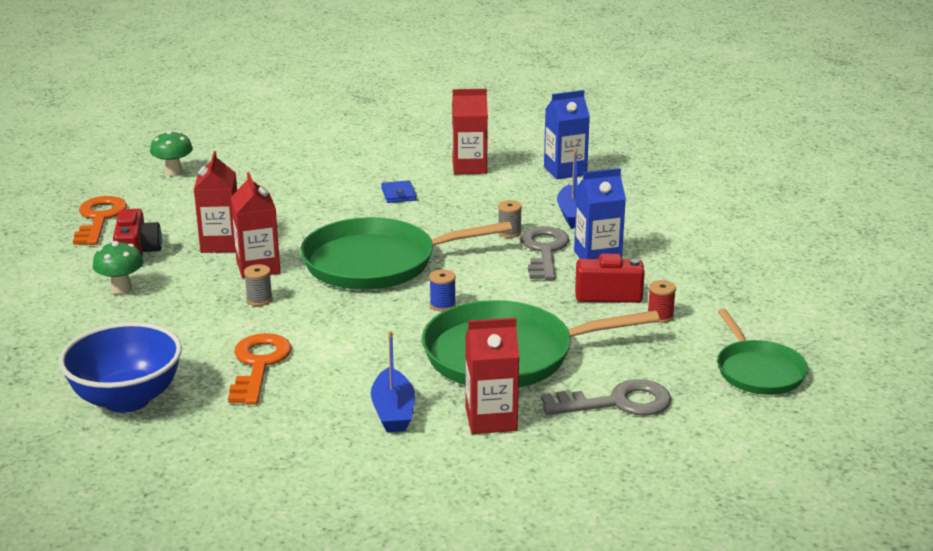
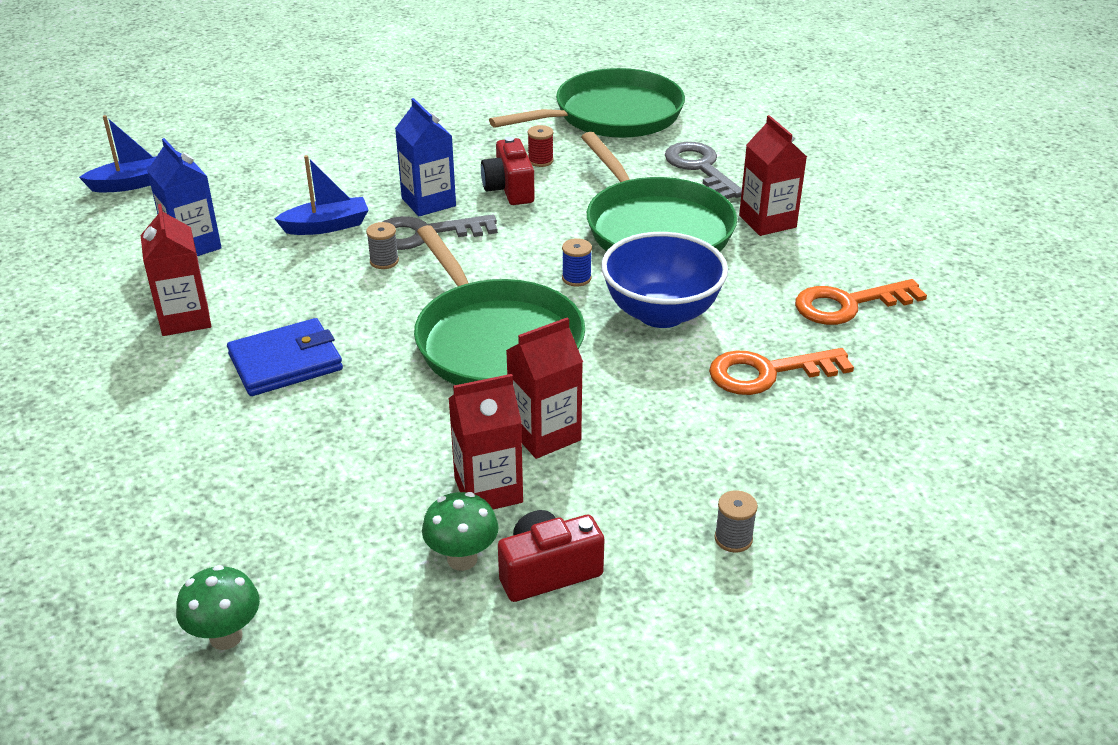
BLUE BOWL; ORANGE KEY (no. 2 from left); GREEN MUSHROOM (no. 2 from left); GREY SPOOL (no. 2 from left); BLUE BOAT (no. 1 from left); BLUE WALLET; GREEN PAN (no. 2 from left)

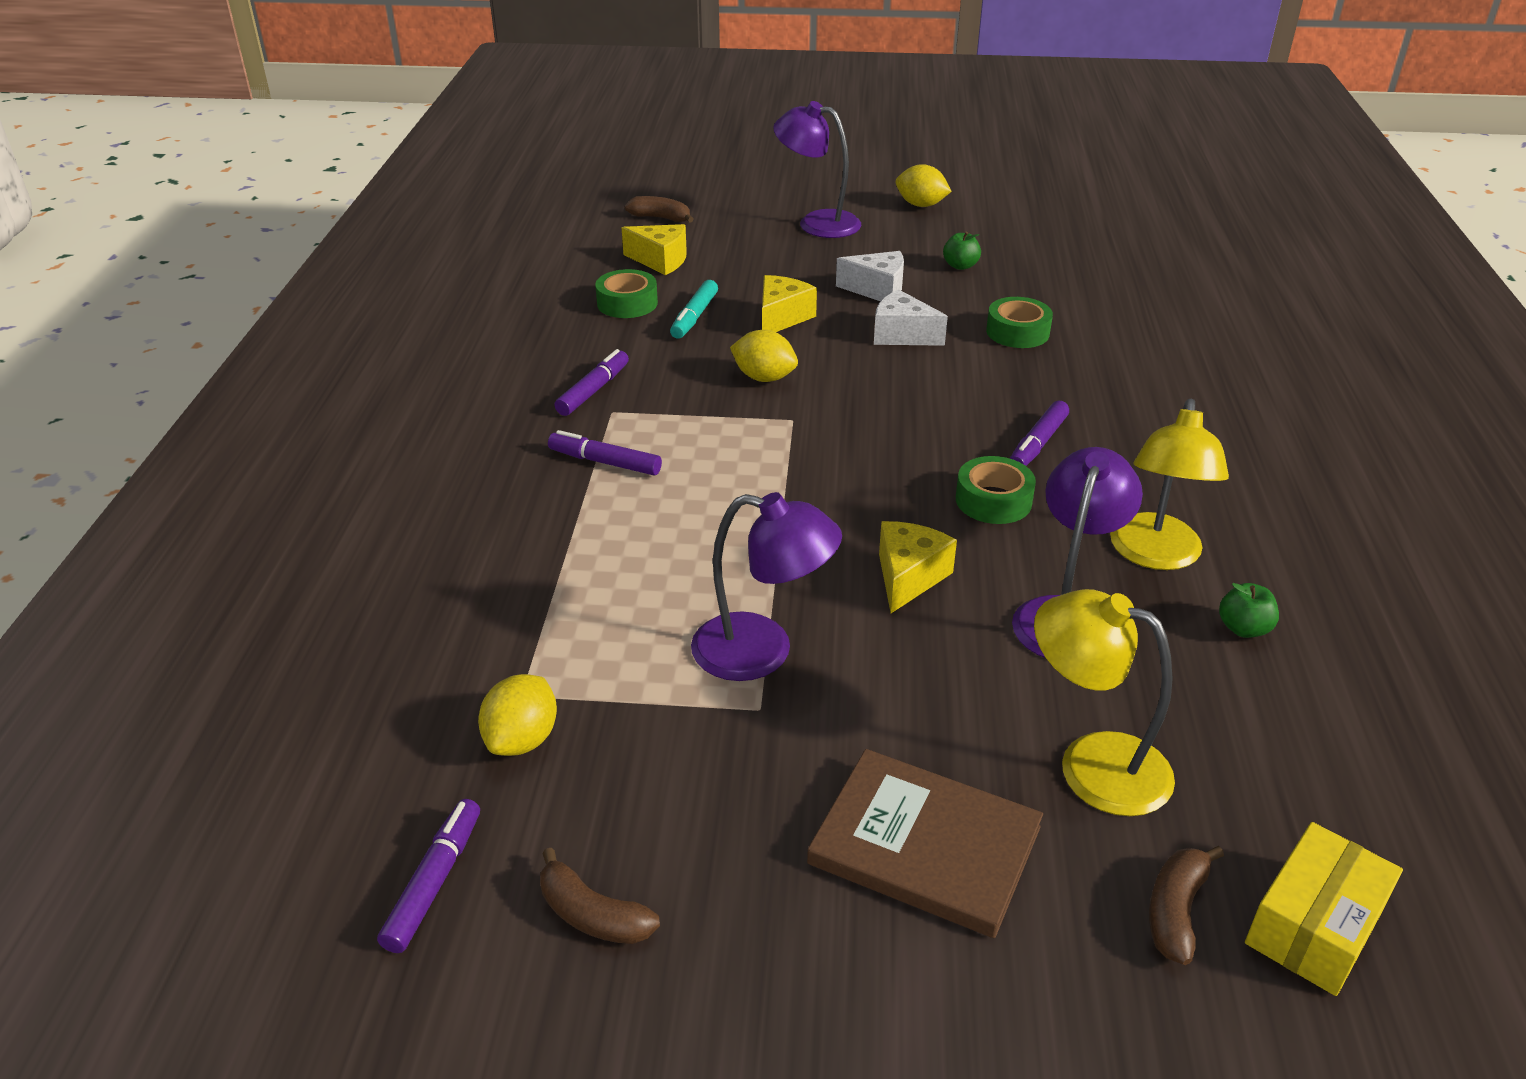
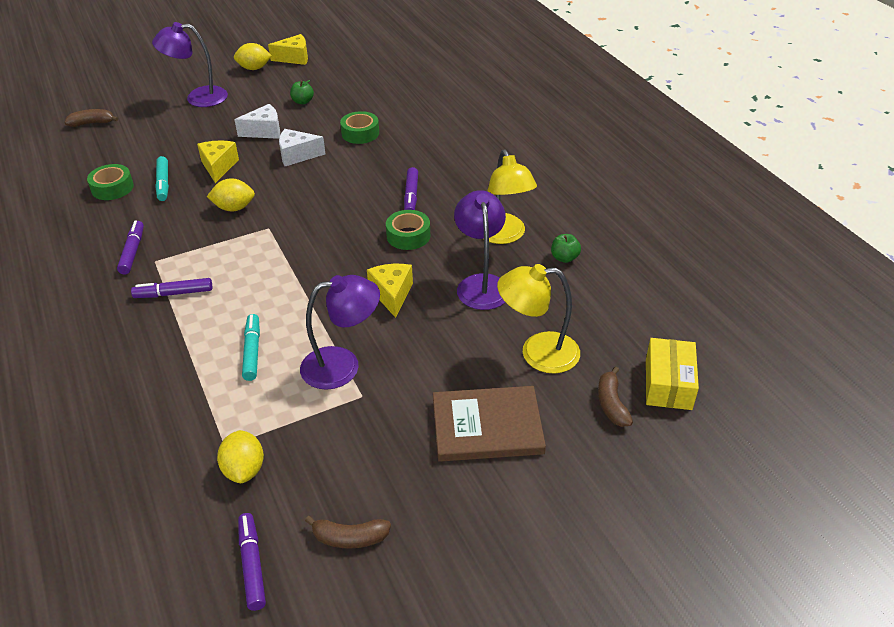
TURQUOISE MARKER (no. 2 from left); YELLOW CHEESE (no. 2 from left)

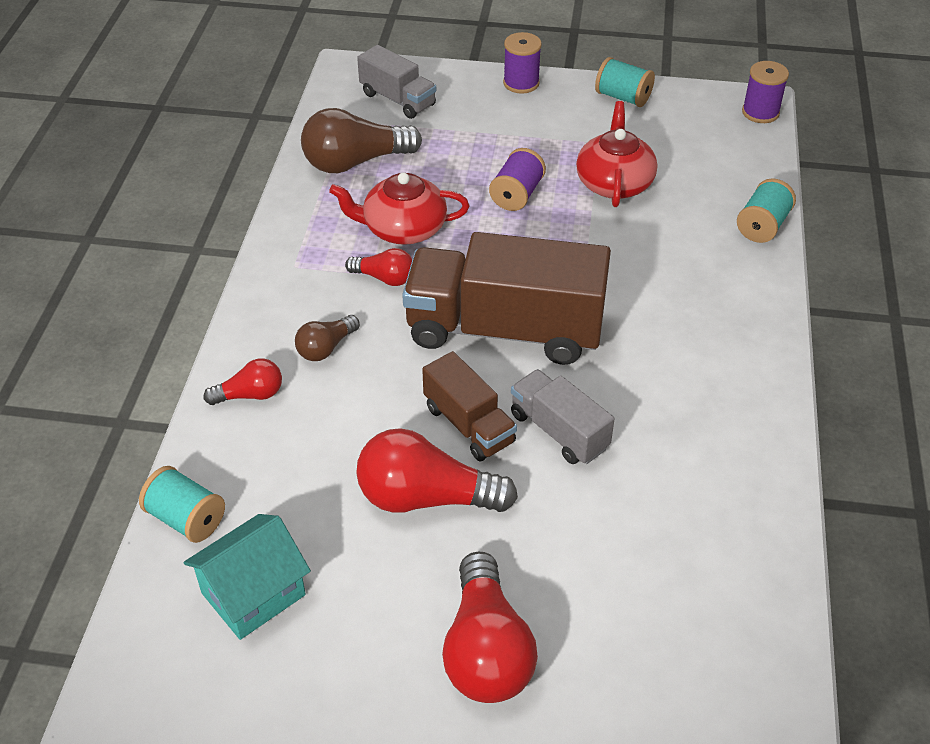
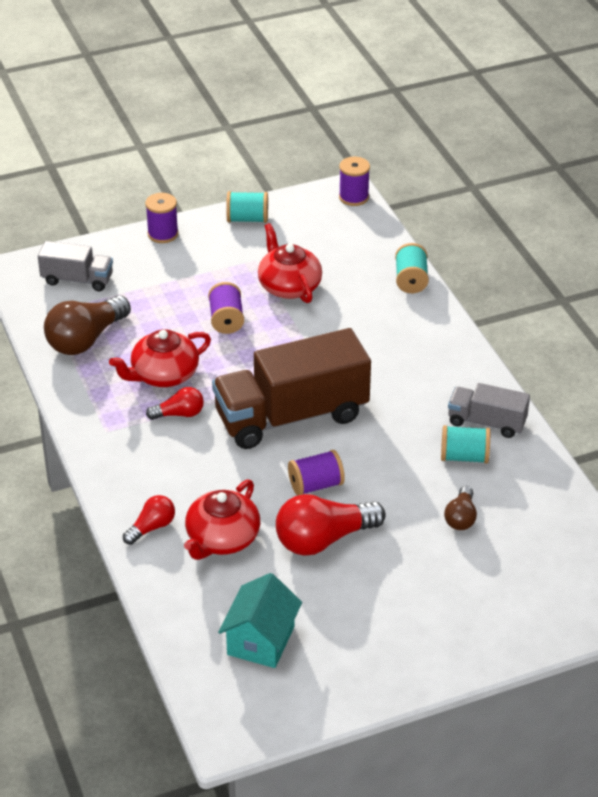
RED LIGHT BULB (no. 4 from left in the first image); RED TEAPOT (no. 2 from left); TURQUOISE SPOOL (no. 3 from left); BROWN LIGHT BULB (no. 2 from left); GREY TRUCK (no. 2 from left); PURPLE SPOOL (no. 3 from left)

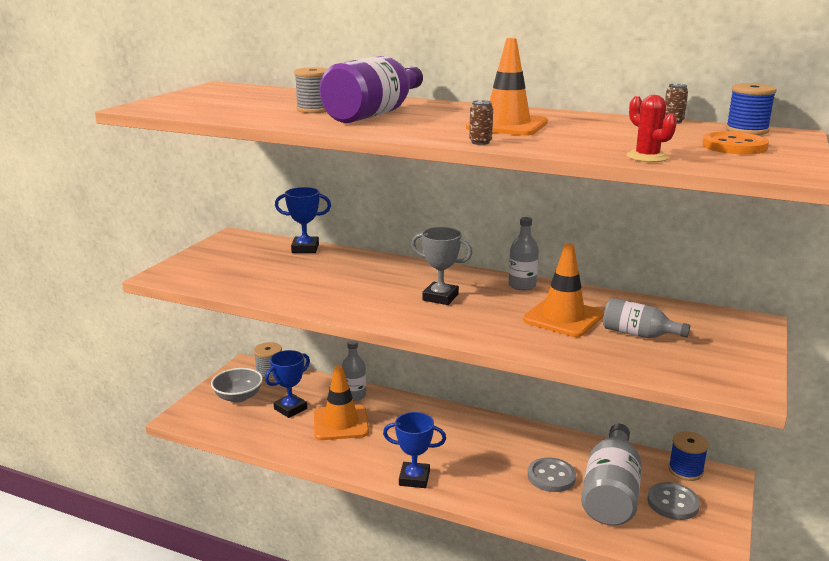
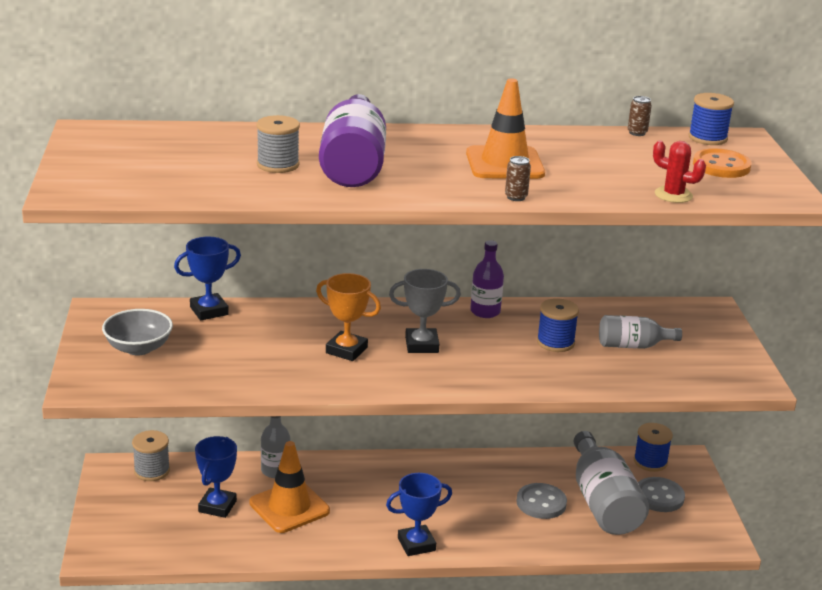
ORANGE TROPHY; GREY BOWL; BLUE SPOOL (no. 1 from left); PURPLE BOTTLE (no. 2 from left)

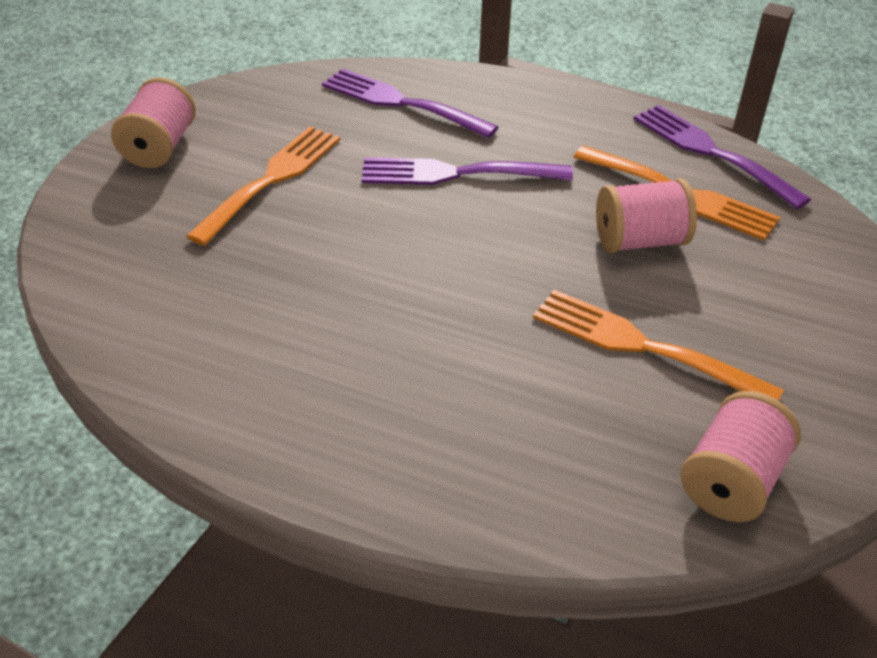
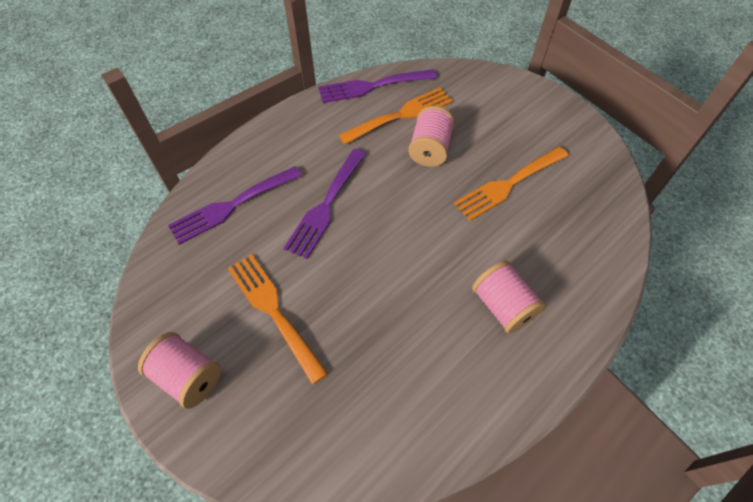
PINK SPOOL (no. 3 from left)

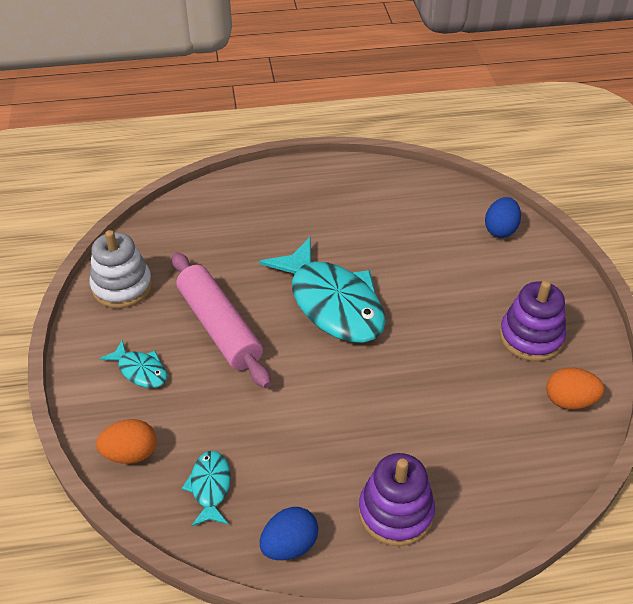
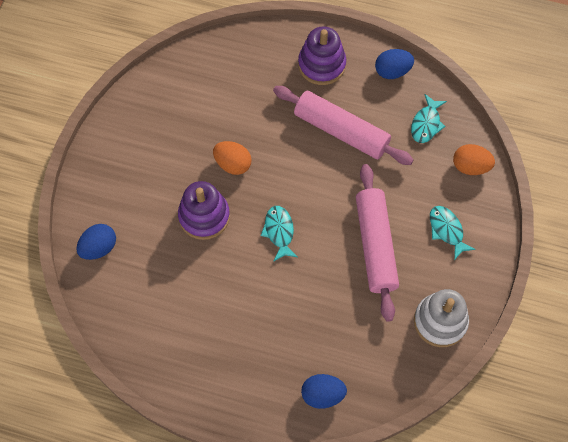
PINK ROLLING PIN (no. 1 from left); BLUE EGG (no. 2 from left); PURPLE STACKING TOY (no. 1 from left); ORANGE EGG (no. 1 from left); TURQUOISE FISH (no. 1 from left)

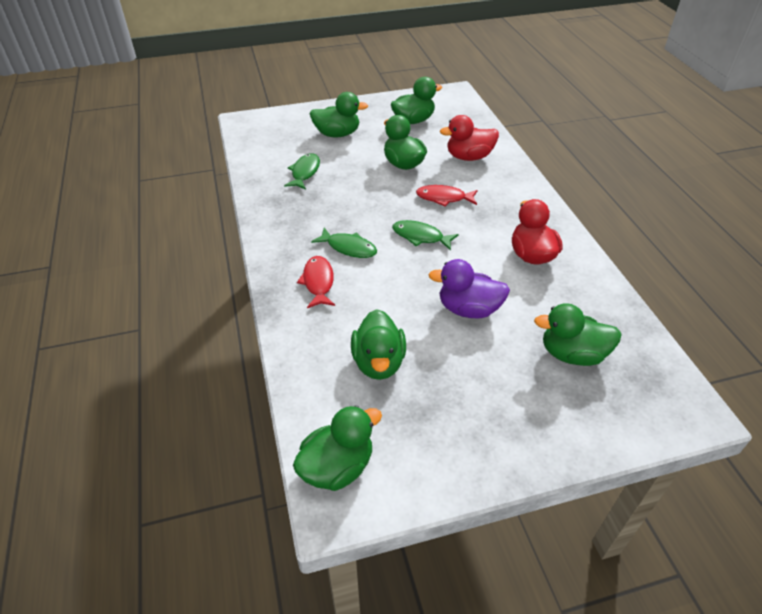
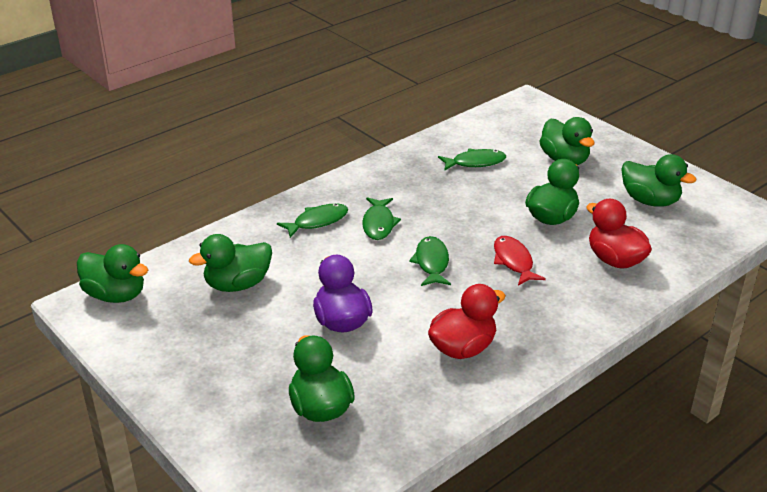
GREEN FISH (no. 1 from left)

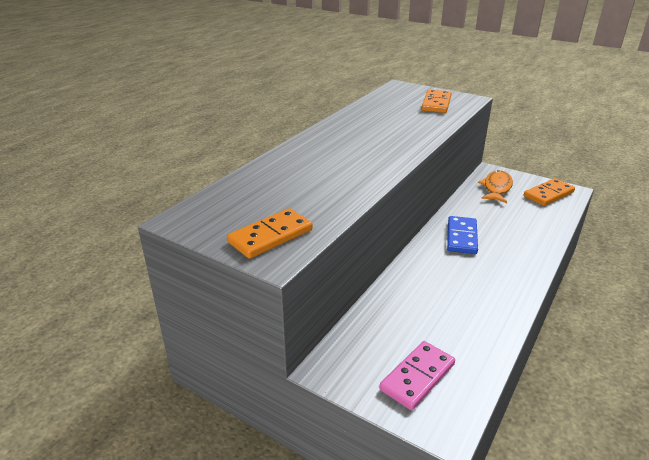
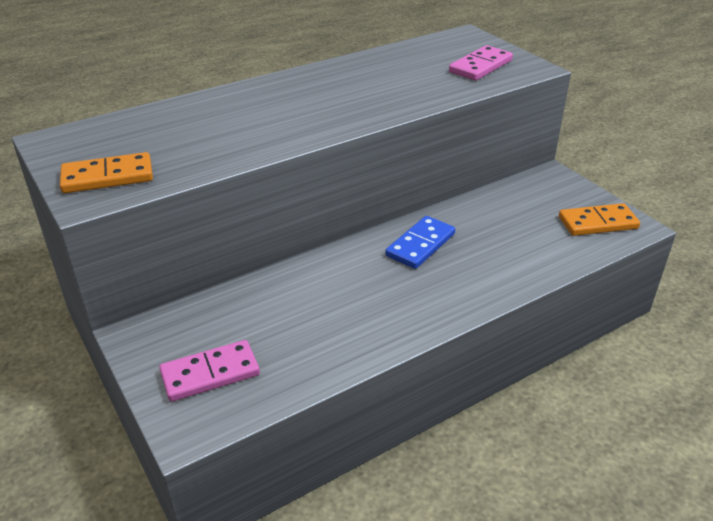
ORANGE FISH; PINK DOMINO (no. 2 from left)

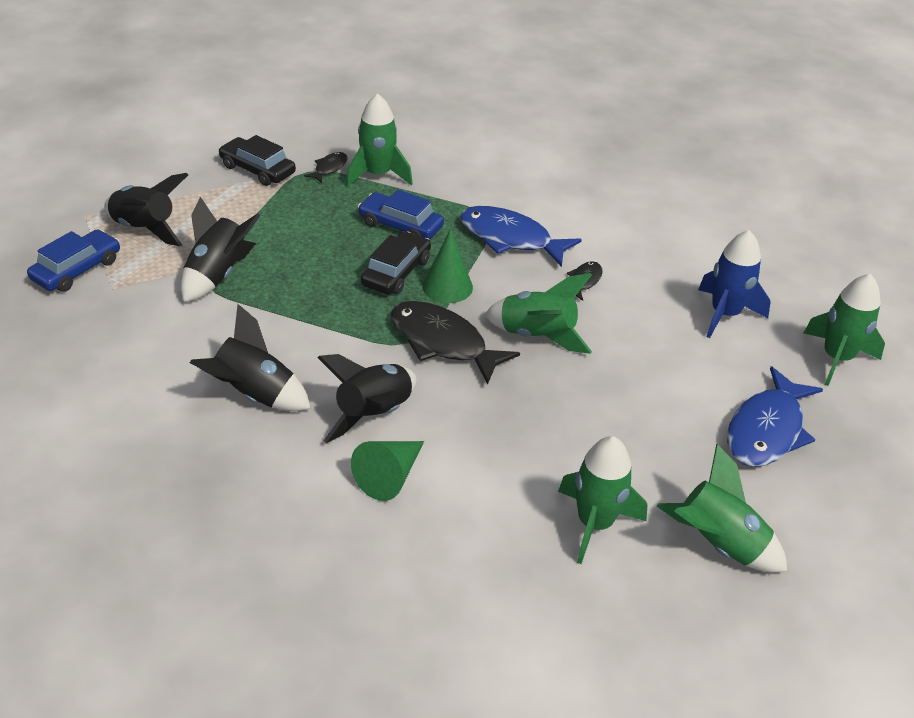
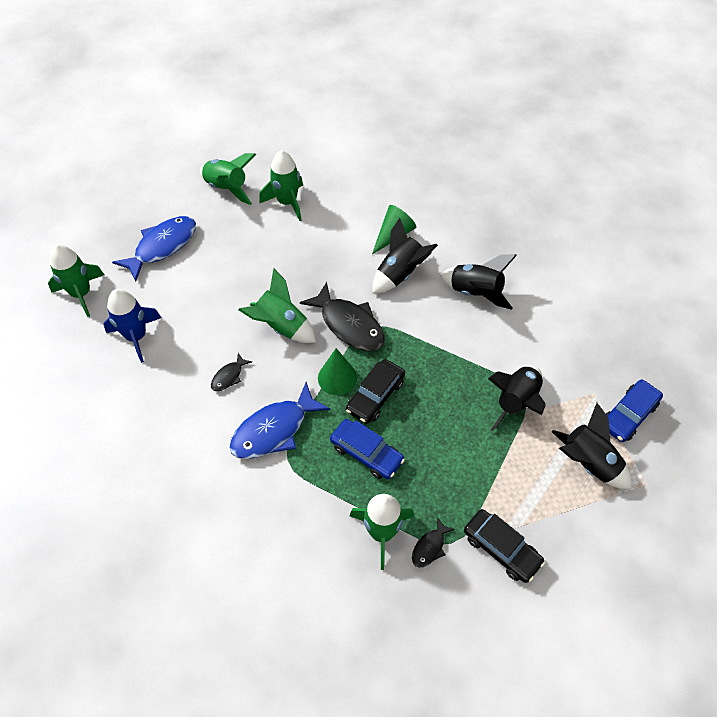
BLUE FISH (no. 2 from left)

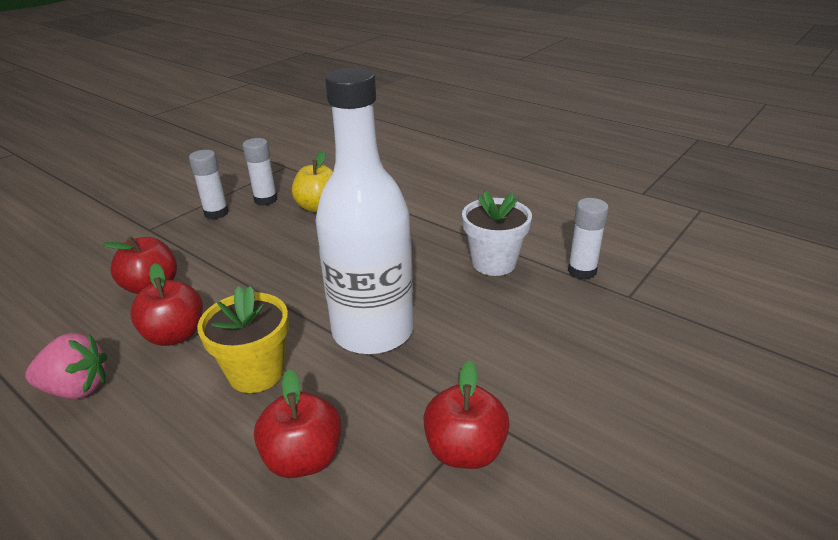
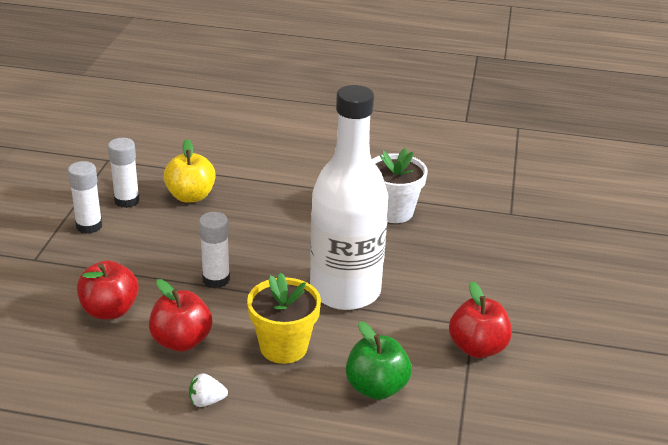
PINK STRAWBERRY; WHITE STRAWBERRY; WHITE GLUE STICK (no. 3 from left); GREEN APPLE

